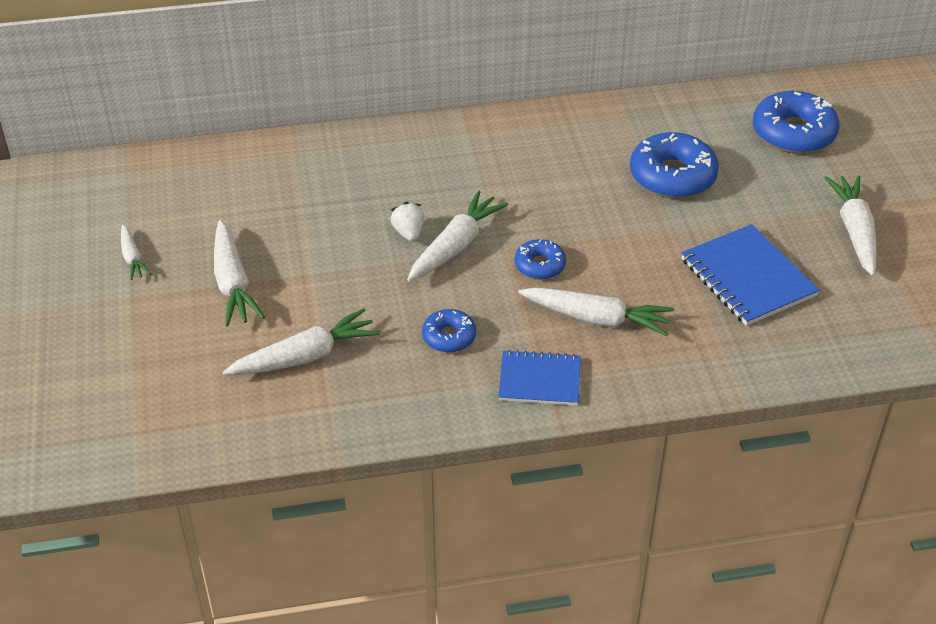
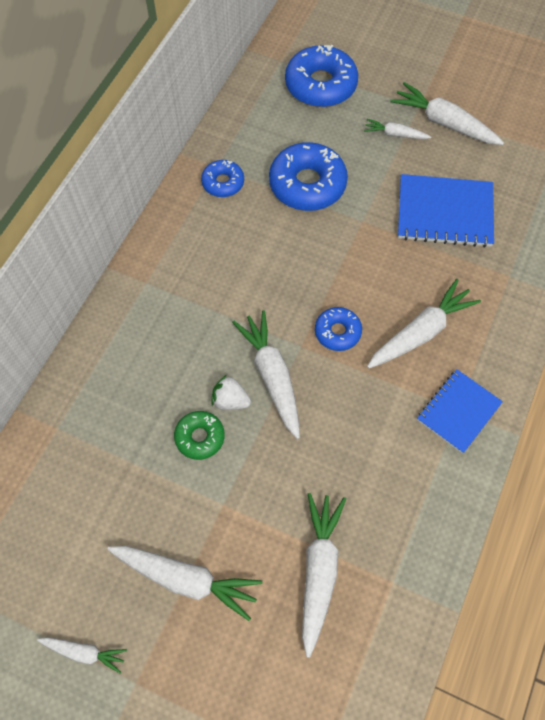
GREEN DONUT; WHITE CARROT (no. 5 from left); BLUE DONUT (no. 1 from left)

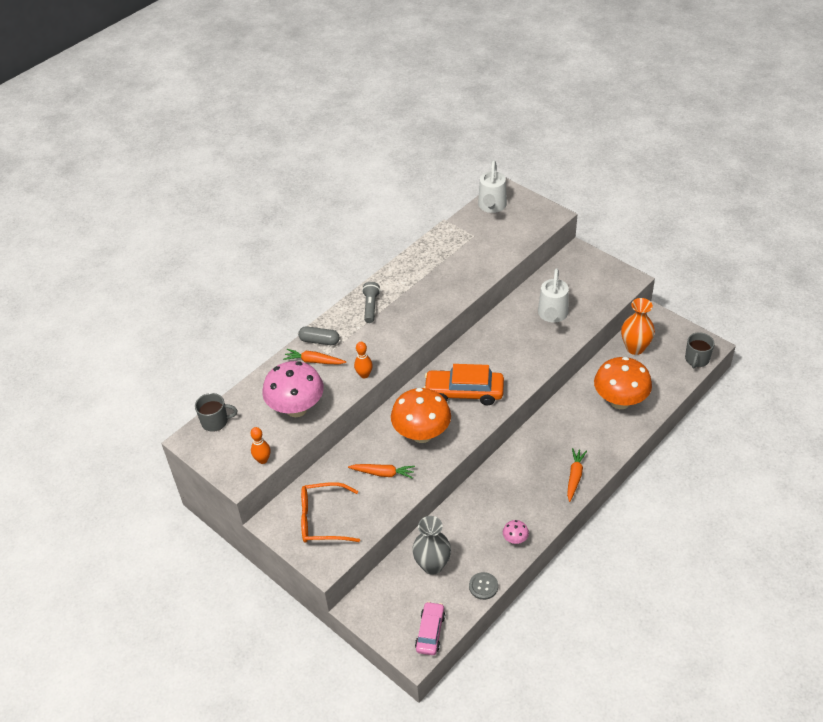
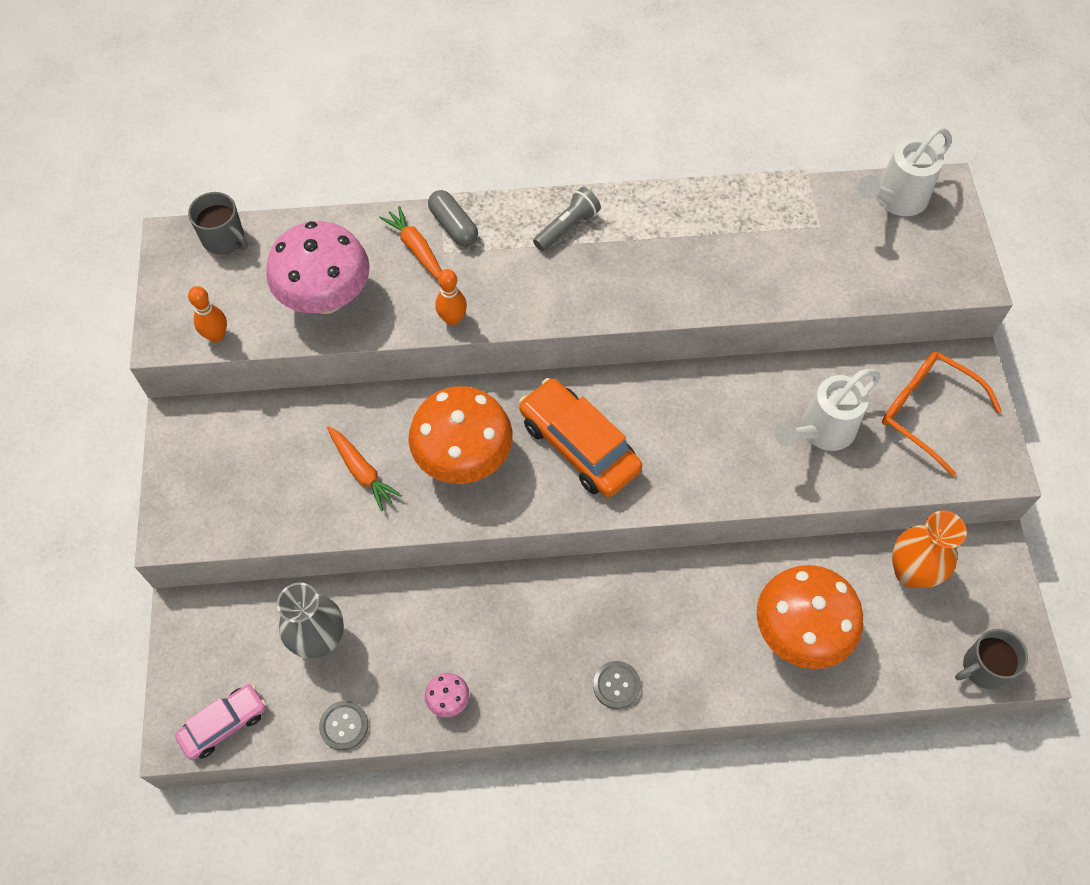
ORANGE GLASSES; GREY BUTTON (no. 2 from left)

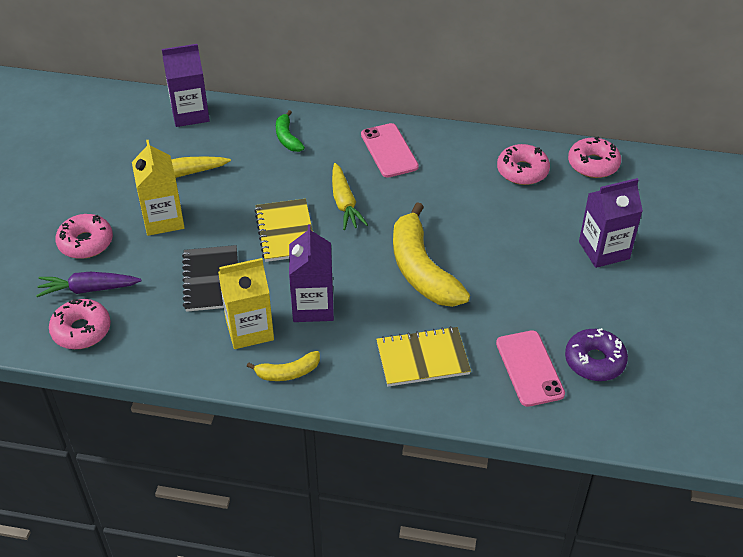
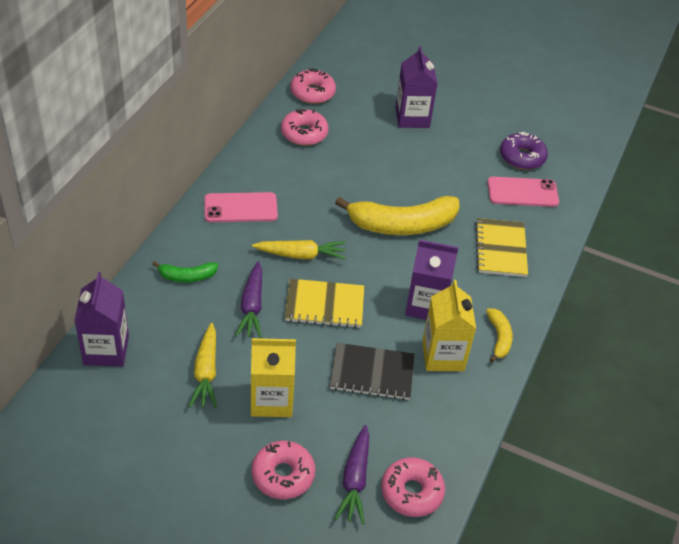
PURPLE CARROT (no. 1 from left)

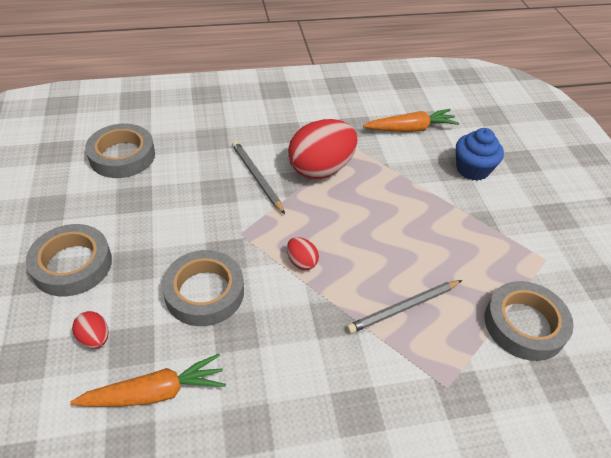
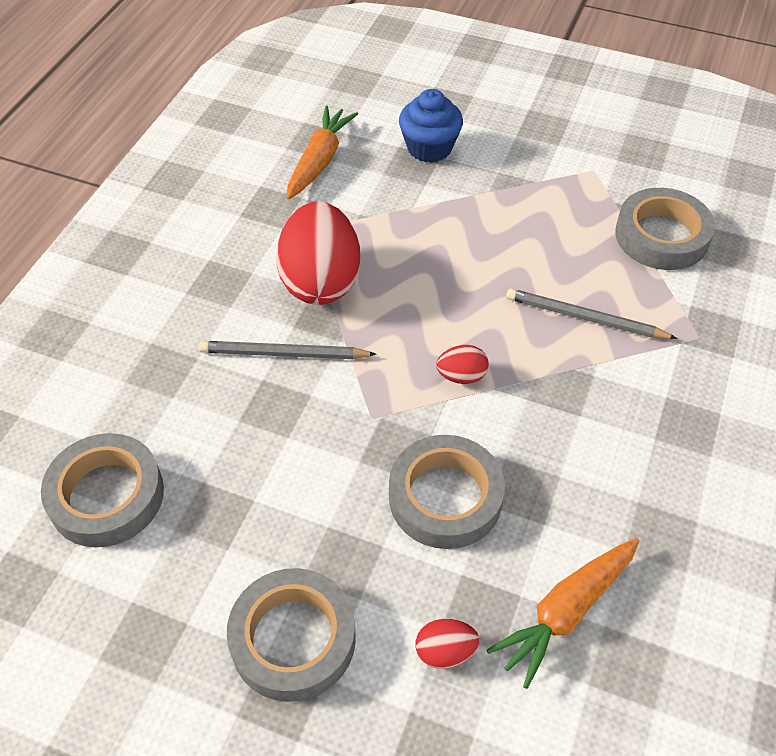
ORANGE CARROT (no. 2 from left); GREY PENCIL (no. 2 from left)

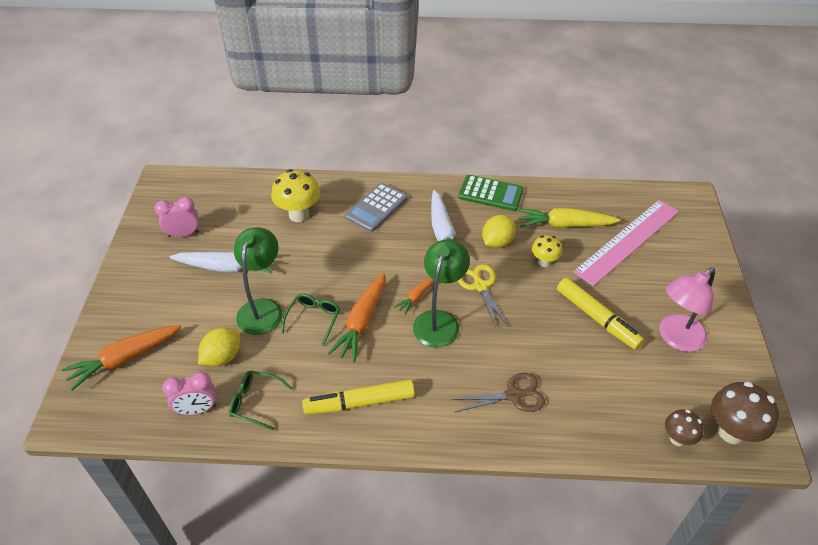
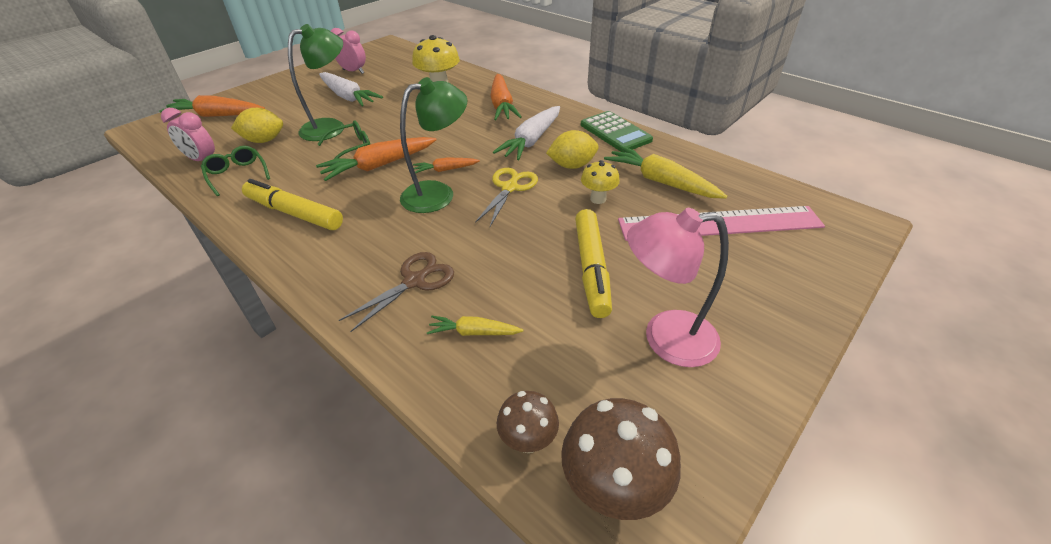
YELLOW CARROT (no. 1 from left); ORANGE CARROT (no. 4 from left); BROWN SCISSORS

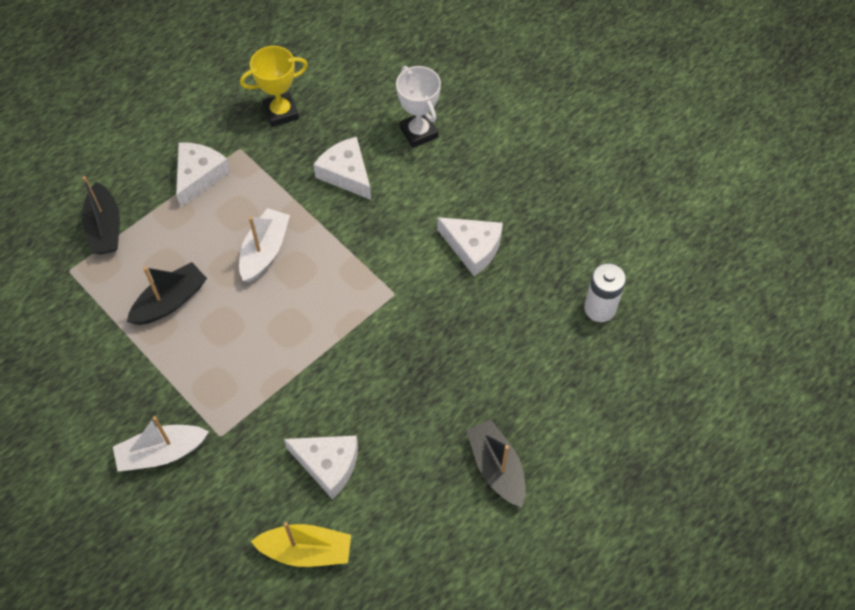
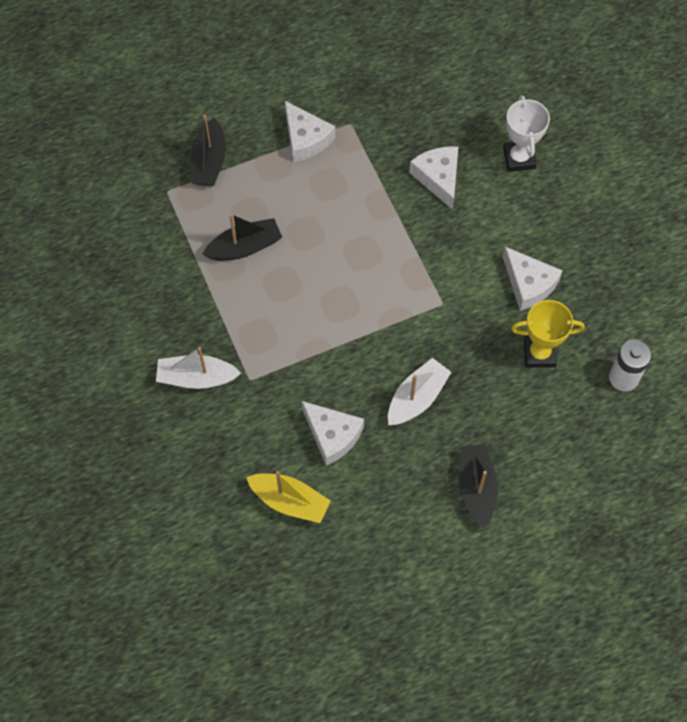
WHITE BOAT (no. 2 from left); YELLOW TROPHY; WHITE CHEESE (no. 1 from left)

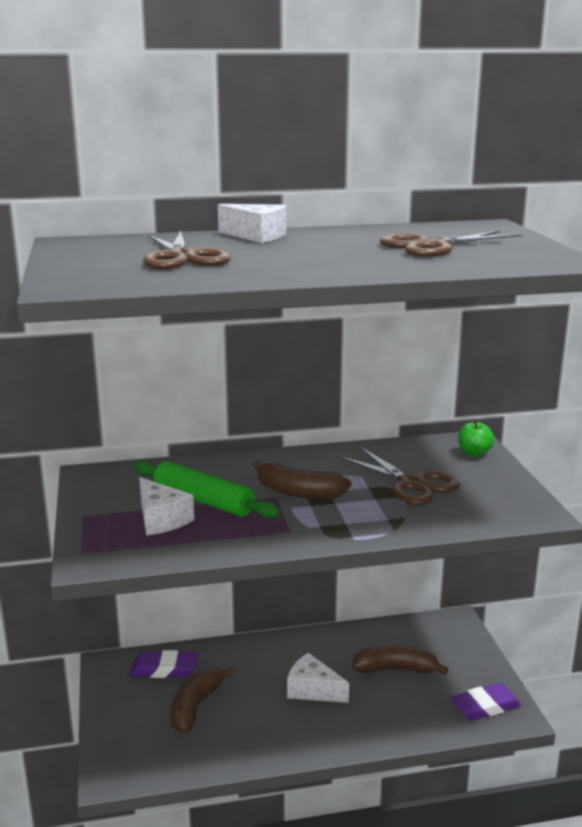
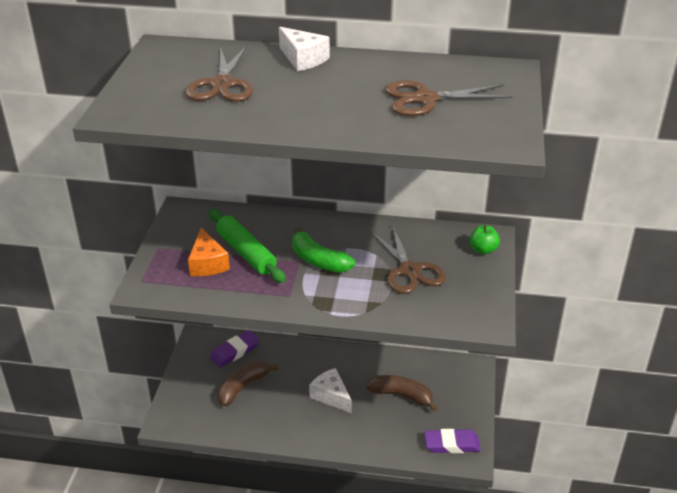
ORANGE CHEESE; GREEN BANANA; PURPLE ERASER (no. 1 from left)

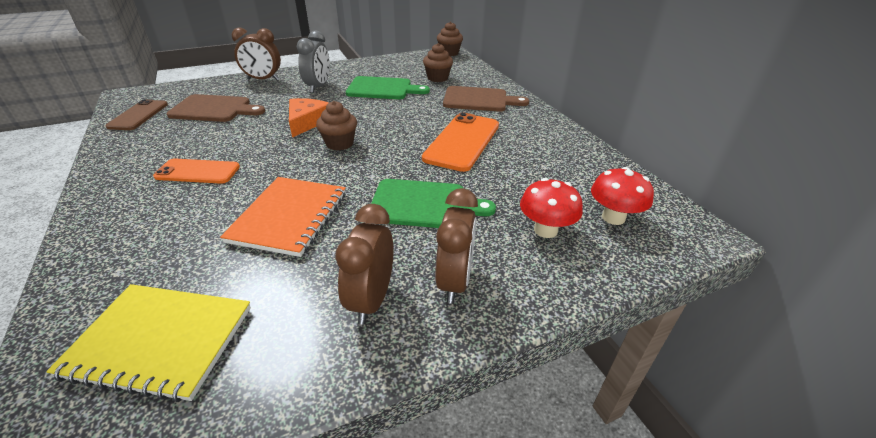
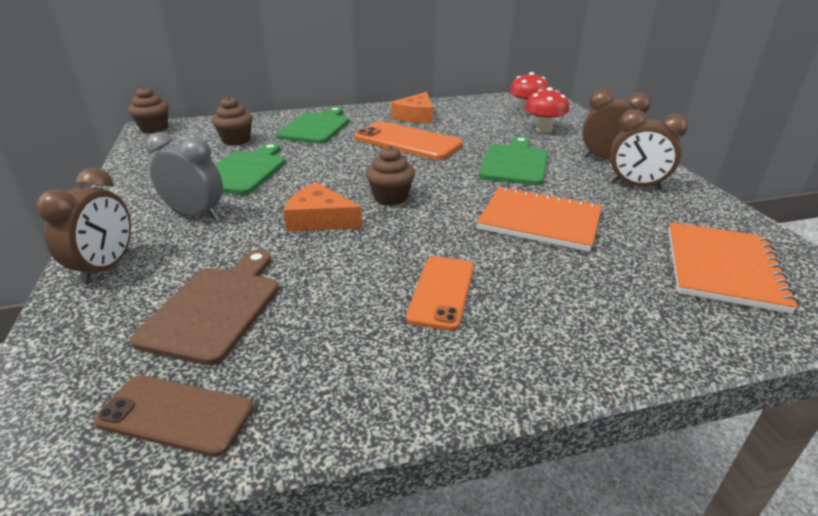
ORANGE CHEESE (no. 2 from left); ORANGE NOTEBOOK (no. 2 from left); GREEN CUTTING BOARD (no. 2 from left)

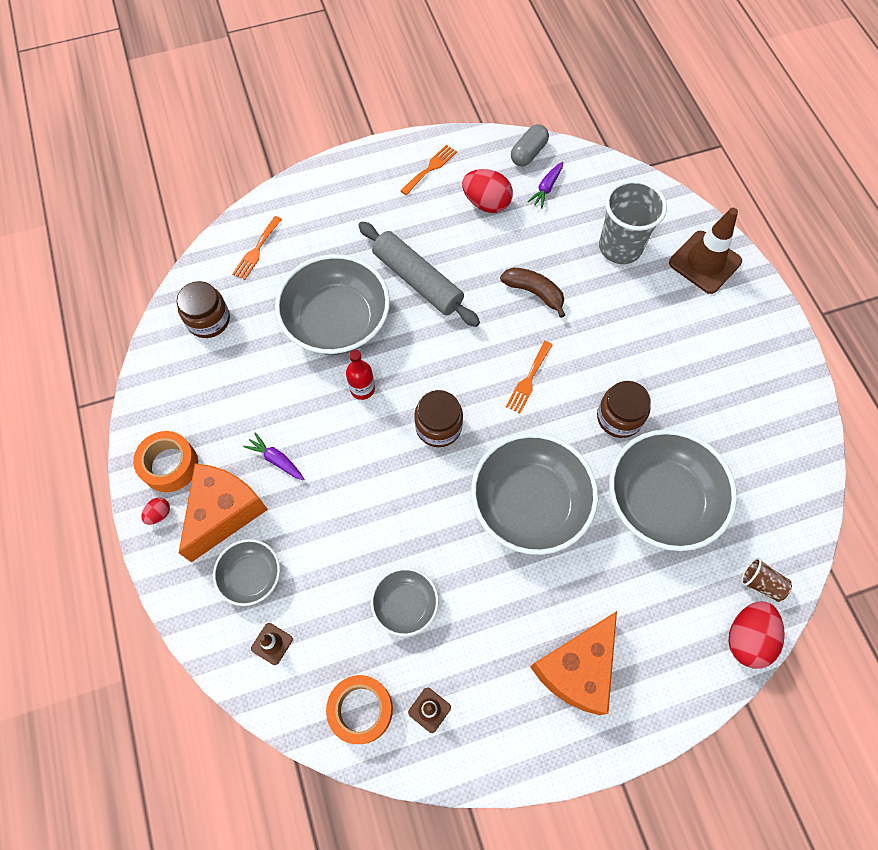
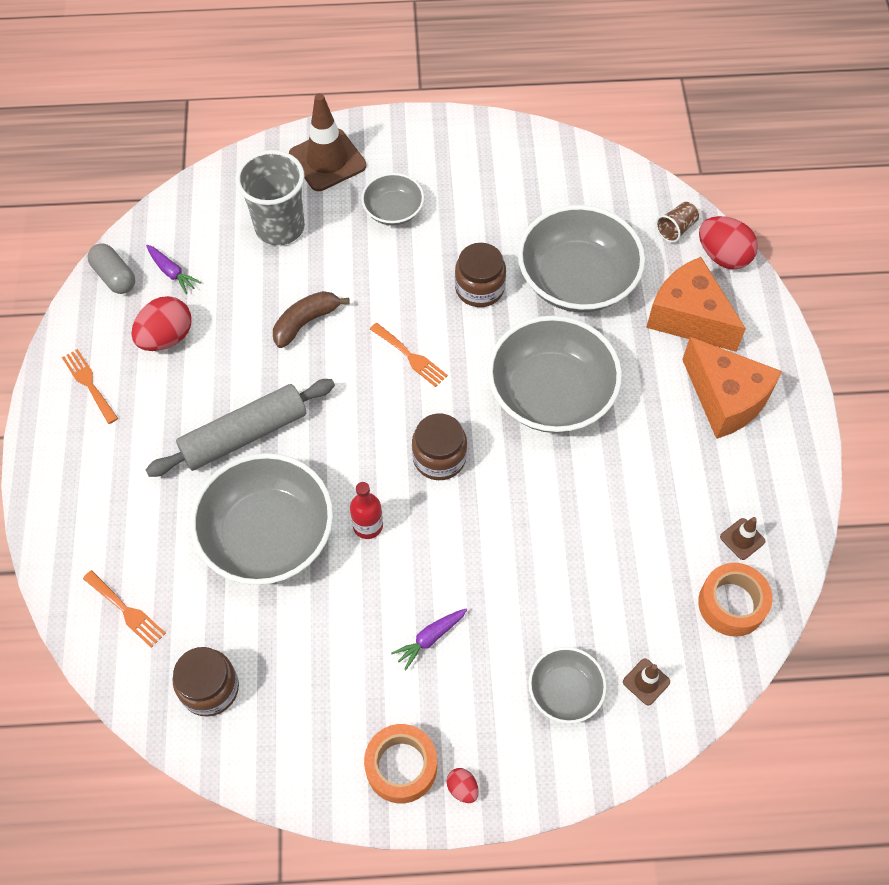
ORANGE CHEESE (no. 1 from left); GREY BOWL (no. 2 from left)

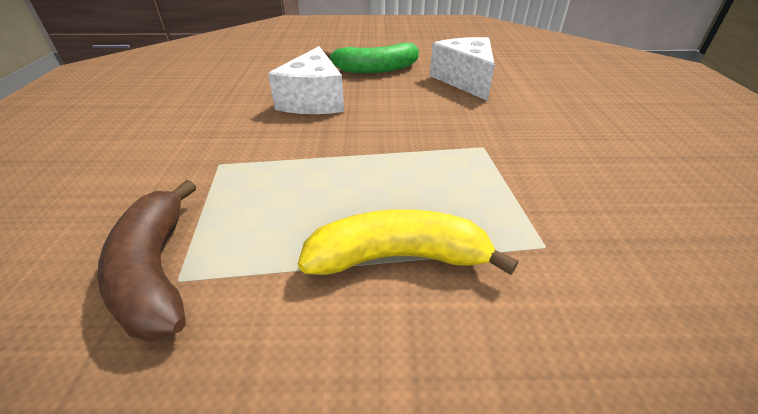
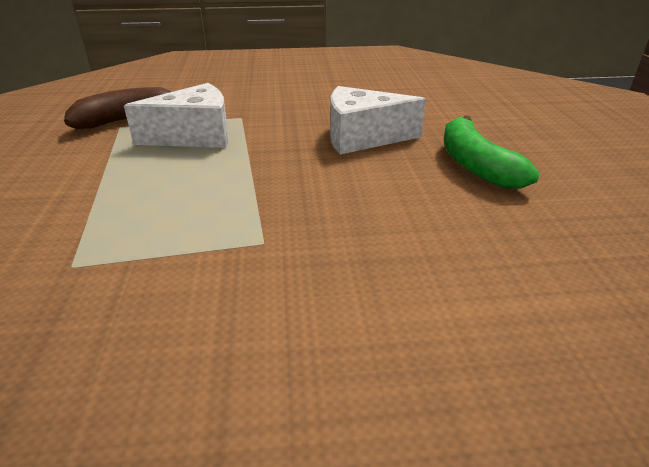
YELLOW BANANA; WHITE CHEESE (no. 1 from left)

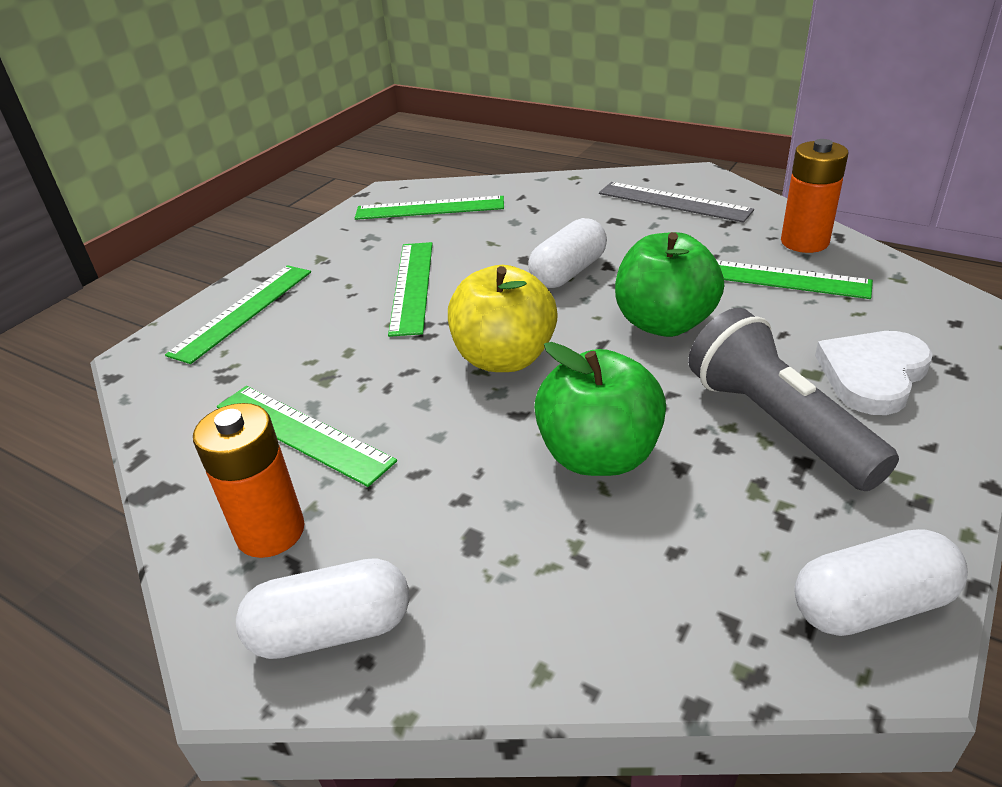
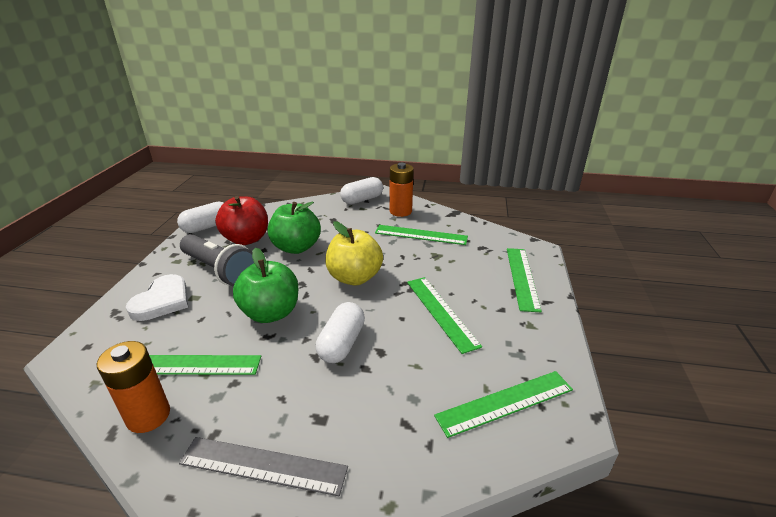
RED APPLE

